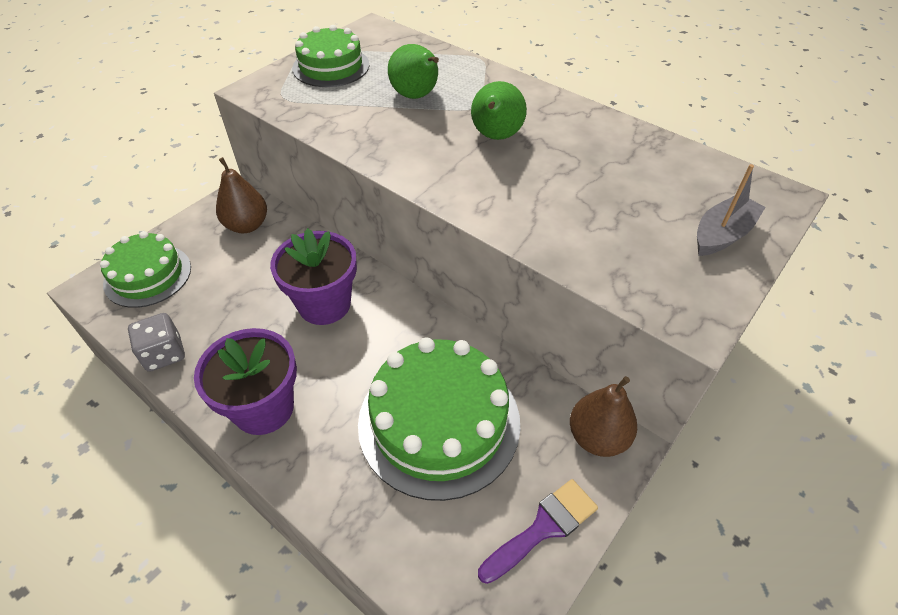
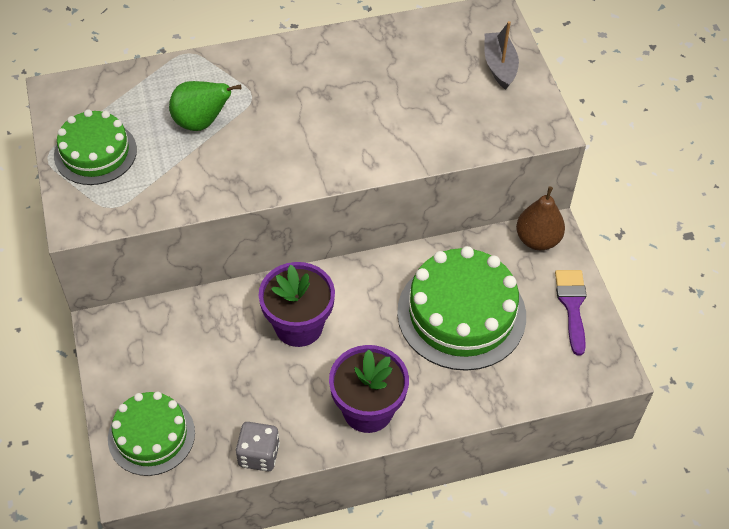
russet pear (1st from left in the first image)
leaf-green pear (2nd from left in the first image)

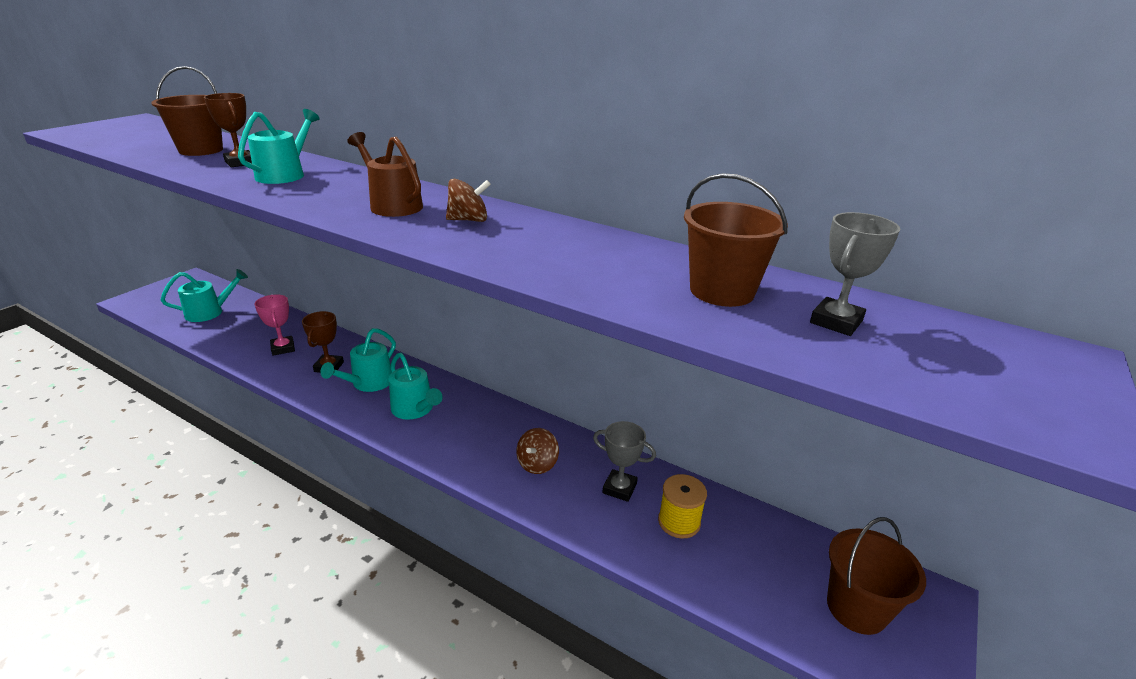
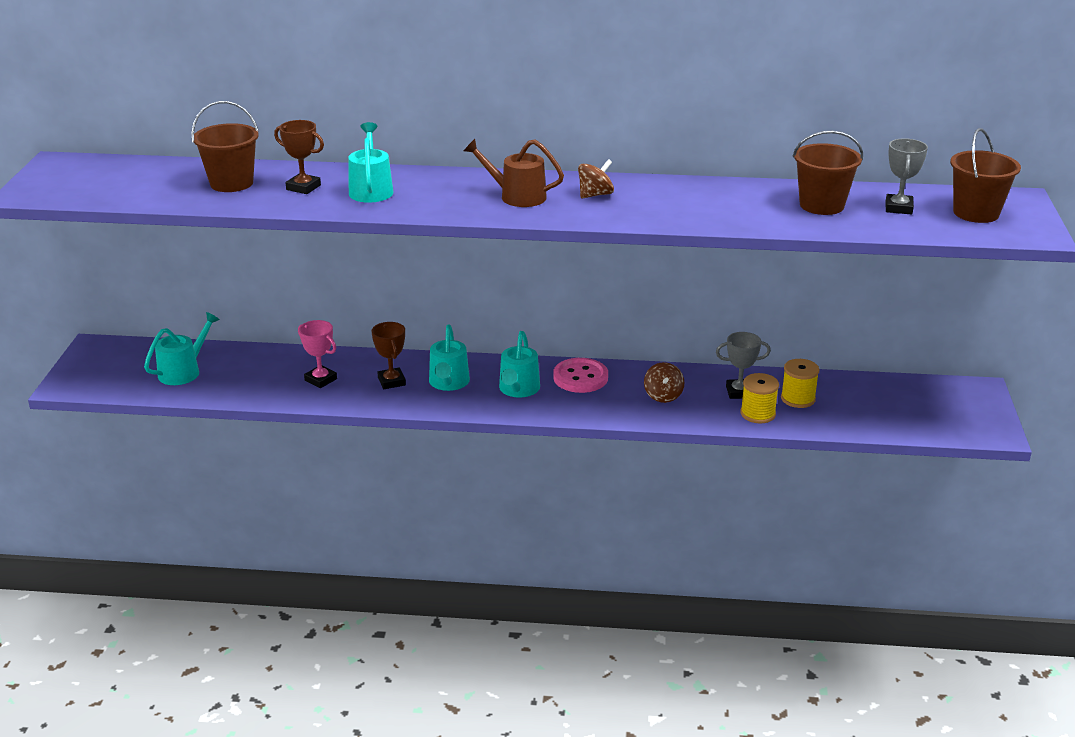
teal watering can (4th from left)
russet pail (3rd from left)
pink sewing button
bright yellow bobbin (1st from left)

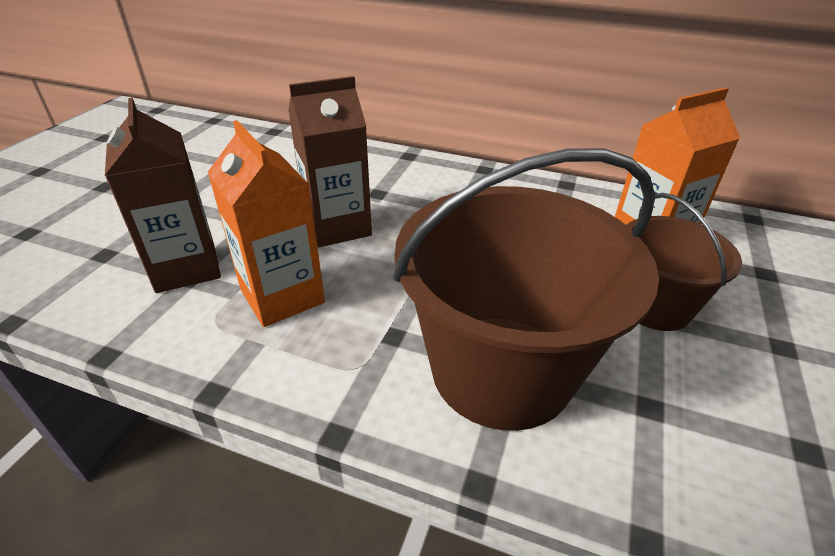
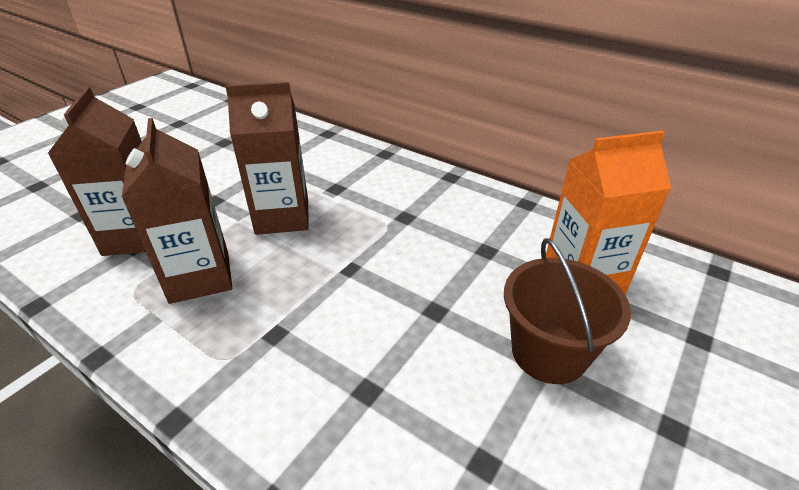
russet milk carton (2nd from left)
russet pail (1st from left in the first image)

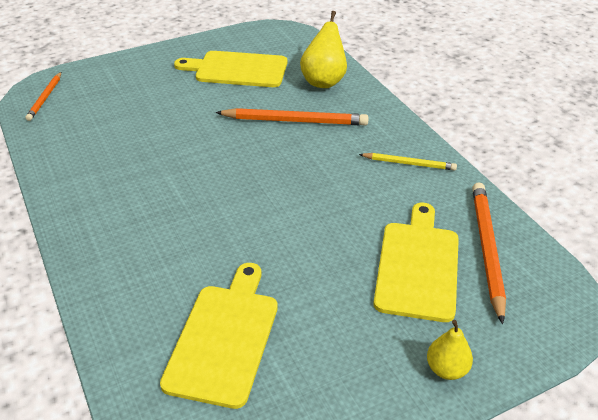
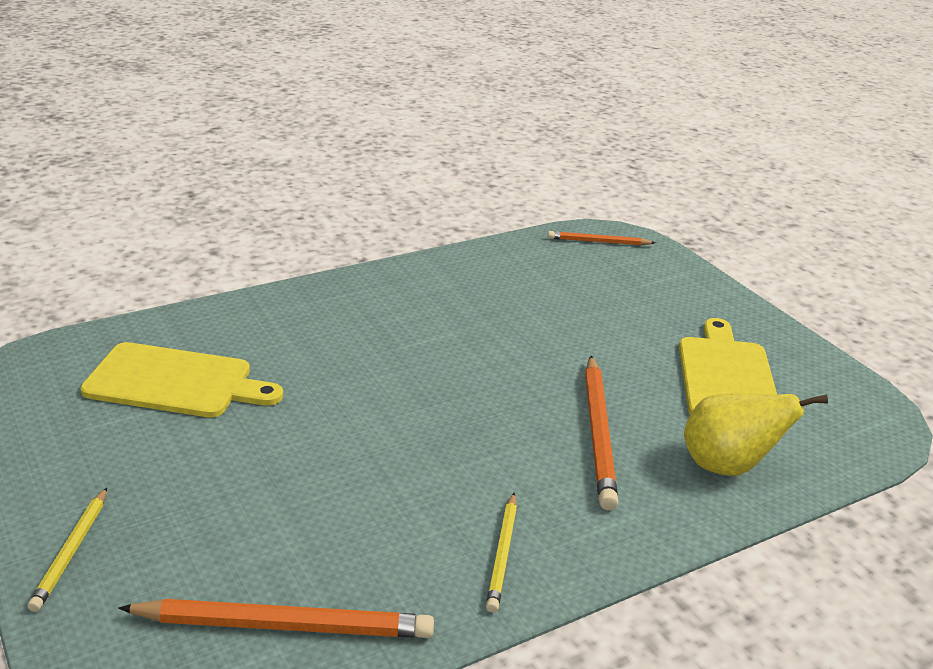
bright yellow chopping board (3rd from left in the first image)
bright yellow lead pencil (1st from left)

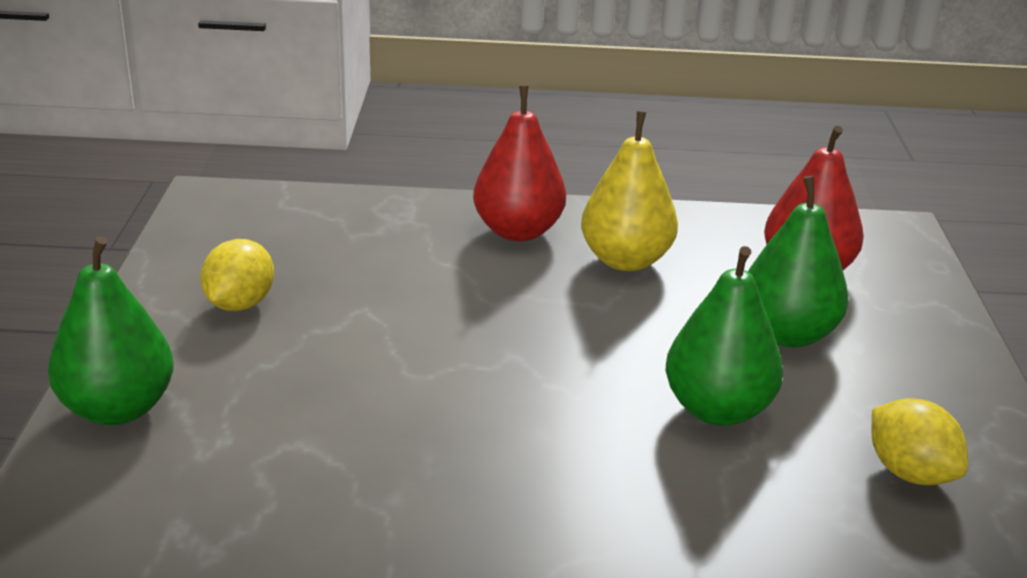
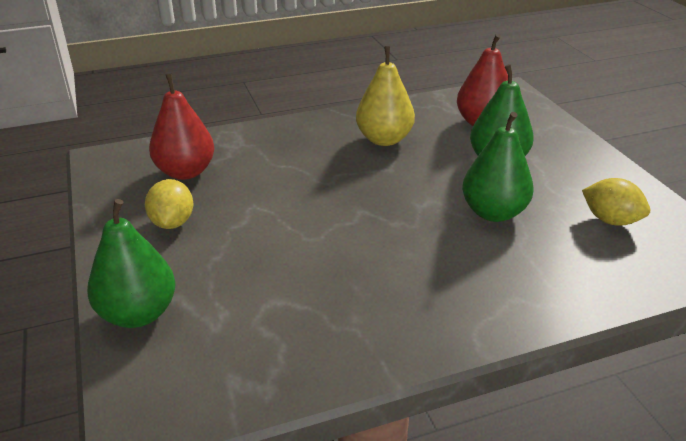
crimson pear (1st from left)

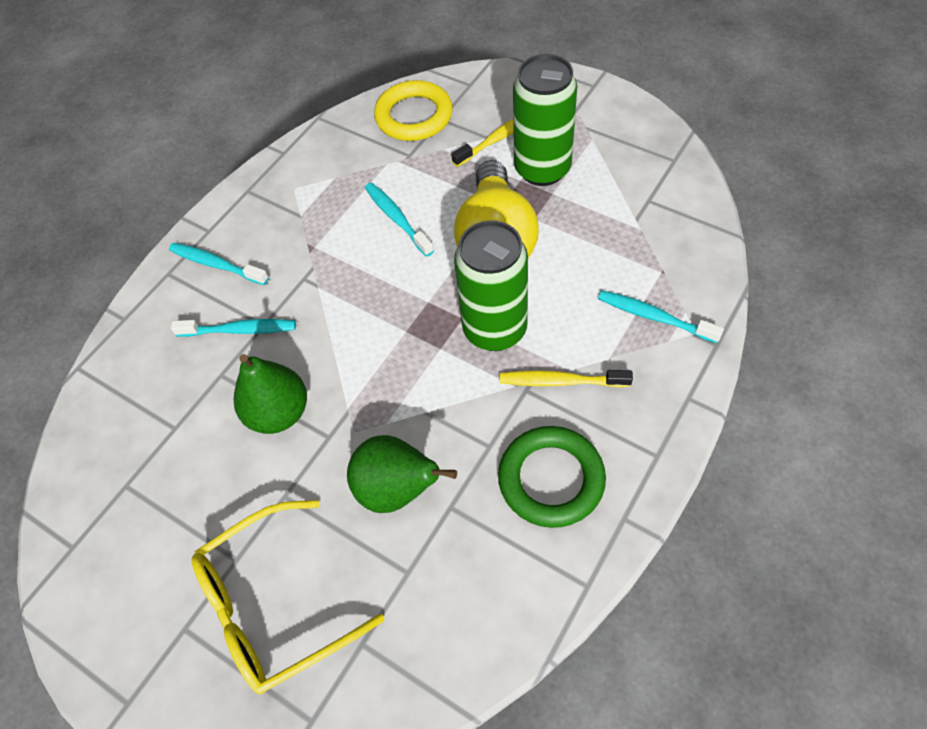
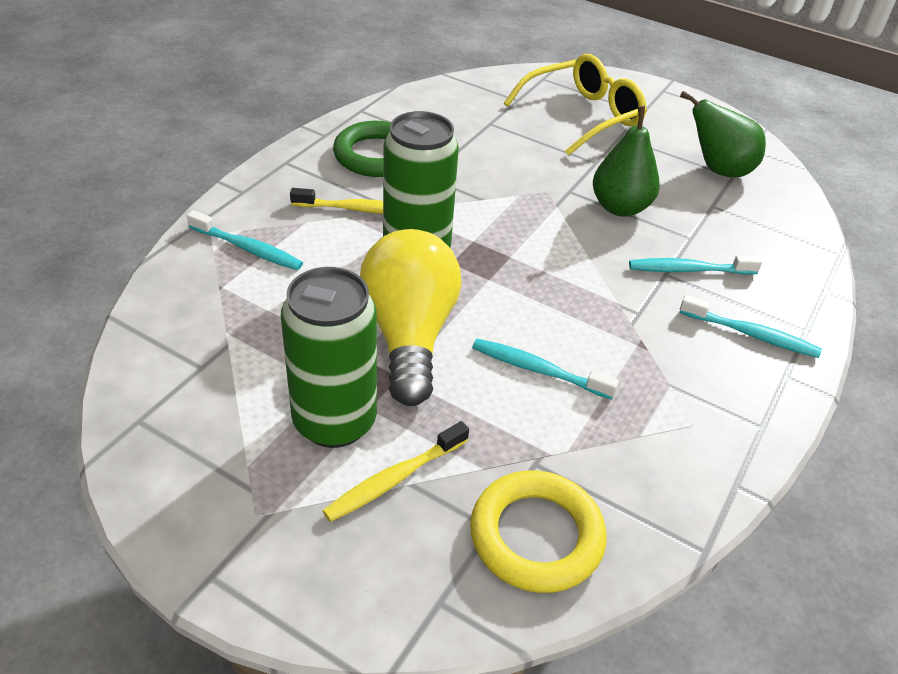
leaf-green pear (2nd from left)
teal dental brush (2nd from left)

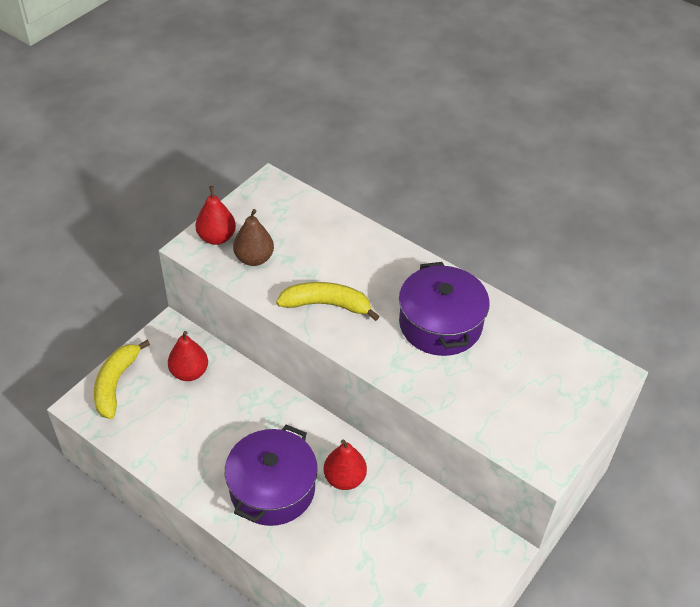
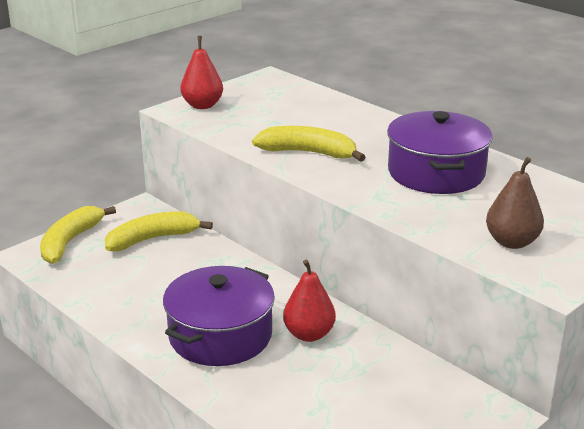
bright yellow banana fruit (2nd from left)
russet pear

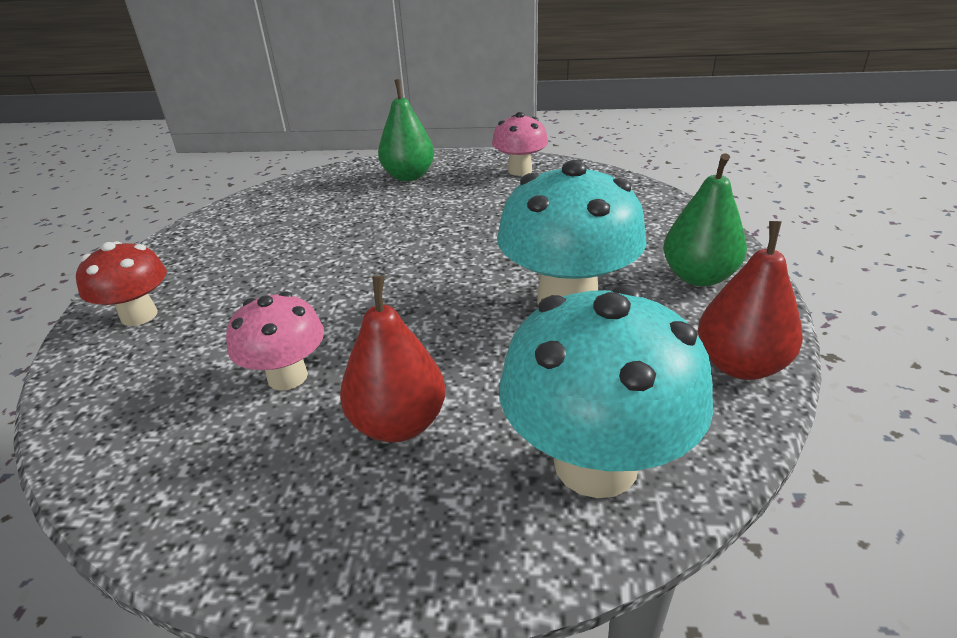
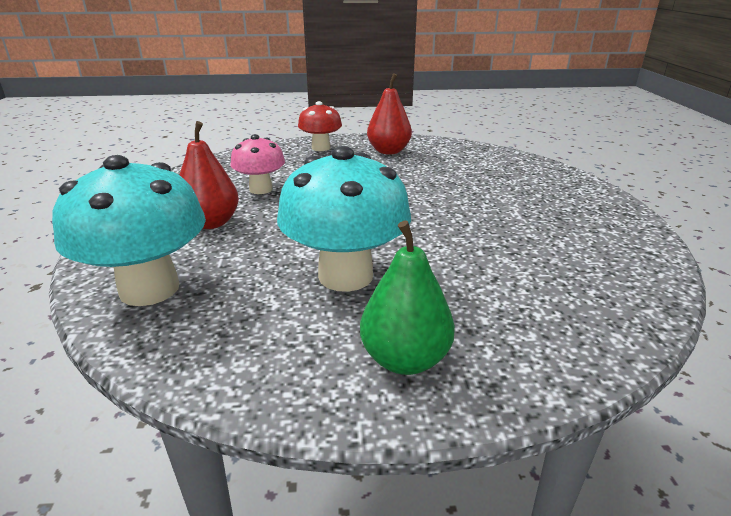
leaf-green pear (1st from left in the first image)
pink mushroom (2nd from left in the first image)
crimson pear (2nd from left)

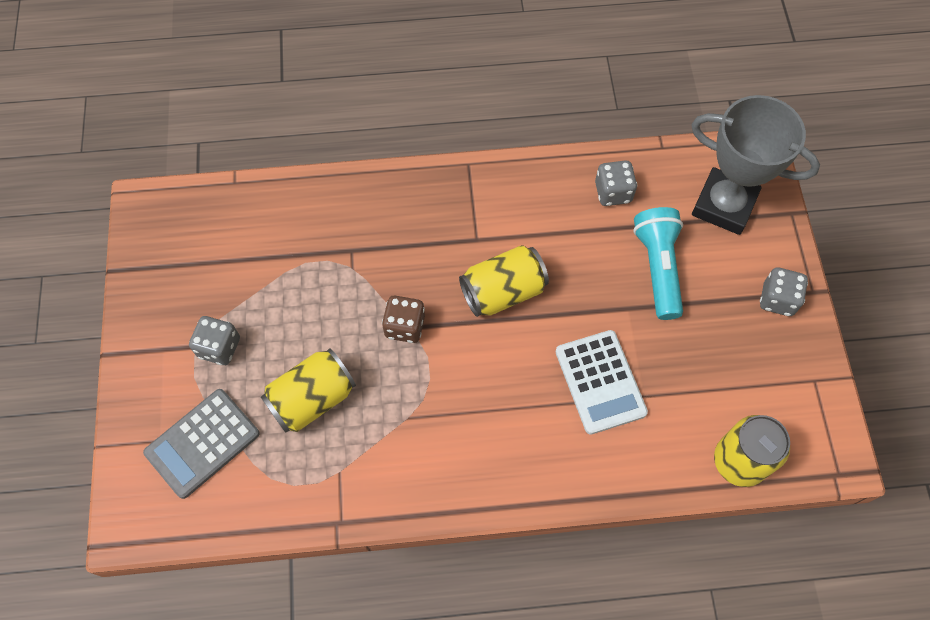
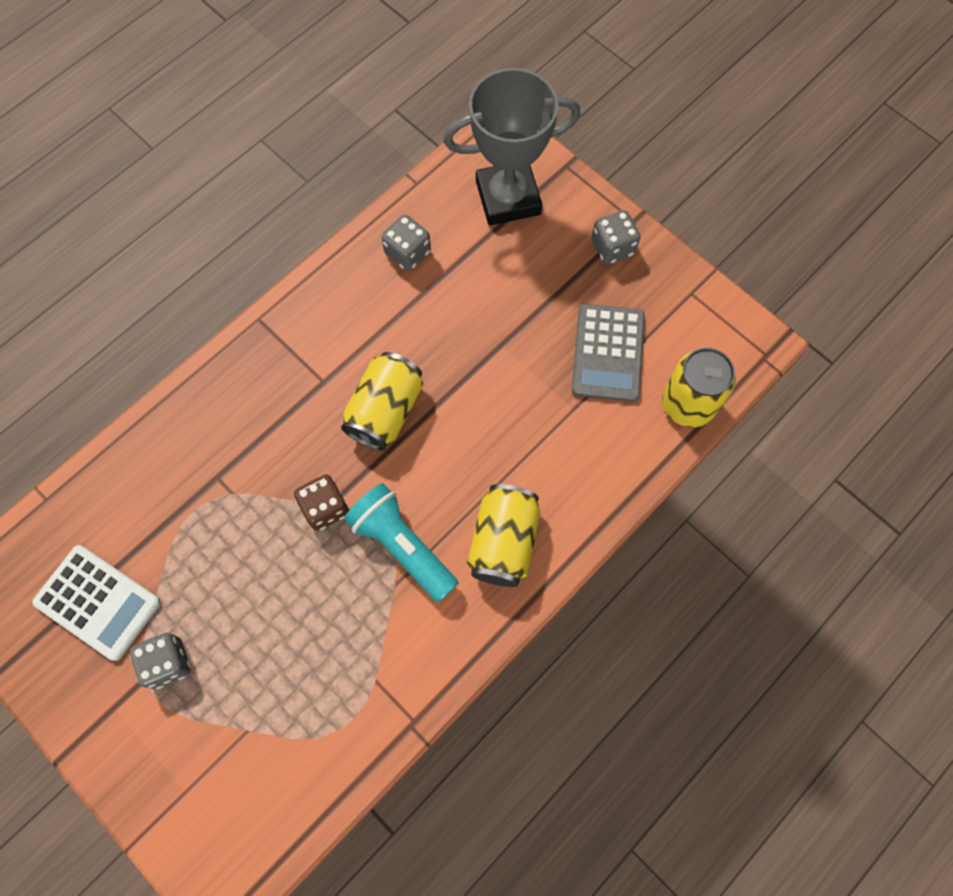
ash-grey calculator
bright yellow tin (2nd from left)
snow-white calculator
teal pocket torch

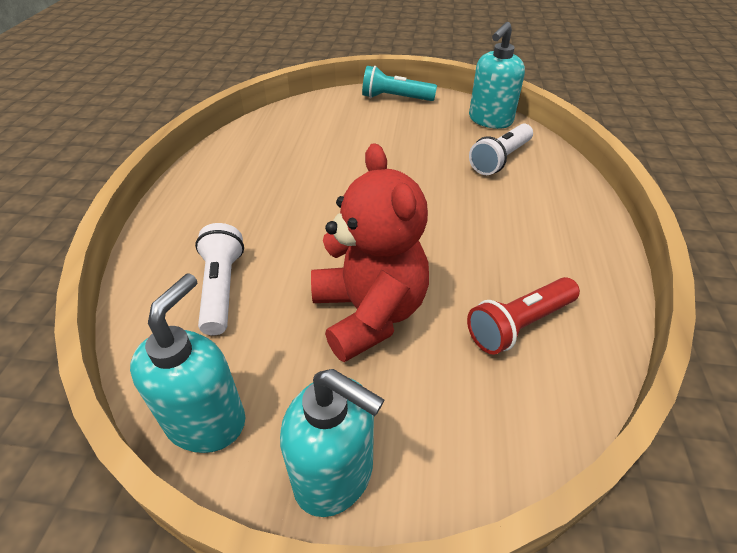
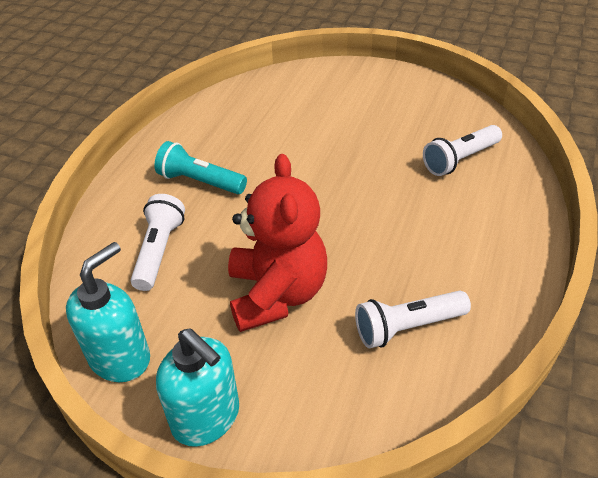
teal pocket torch
snow-white pocket torch (2nd from left)
teal soap dispenser (3rd from left in the first image)

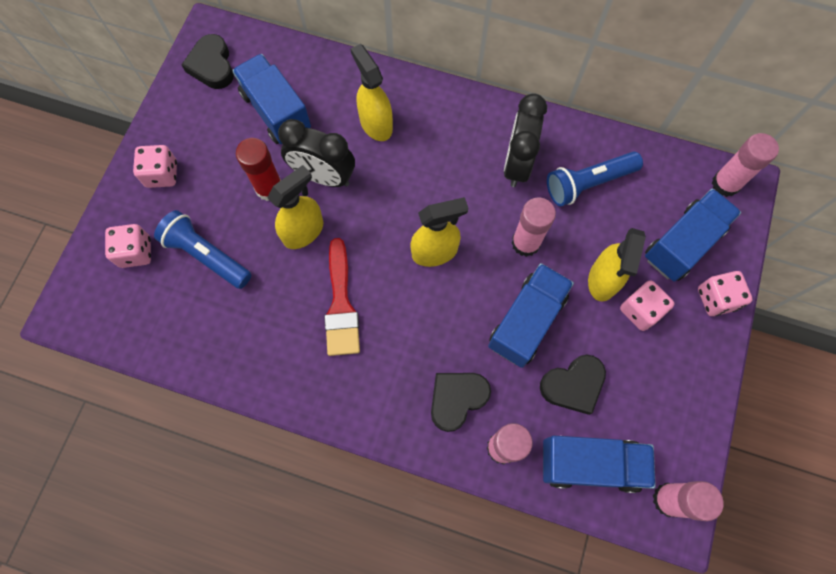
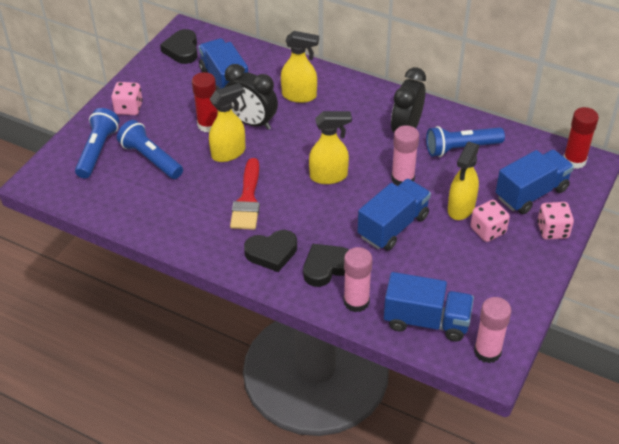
blue pocket torch (1st from left)
bright yellow spray bottle (2nd from left)
ebony heart shape (2nd from left)
crimson stick of glue (2nd from left)

